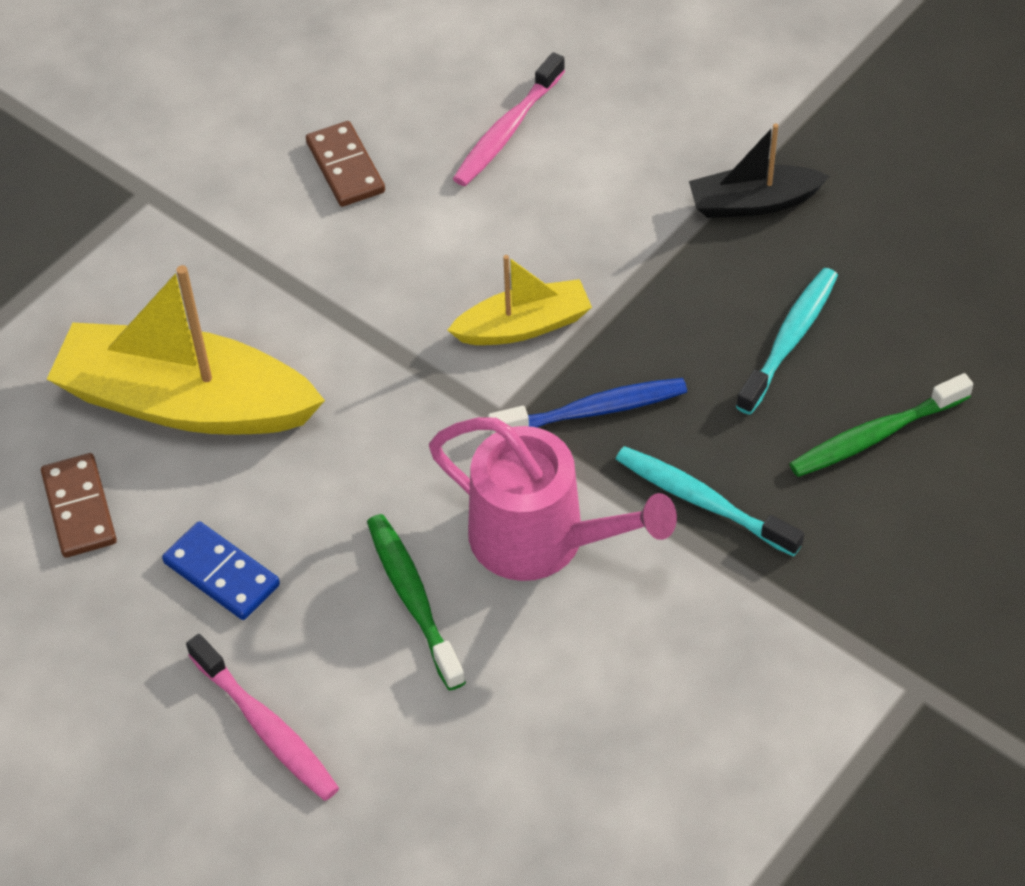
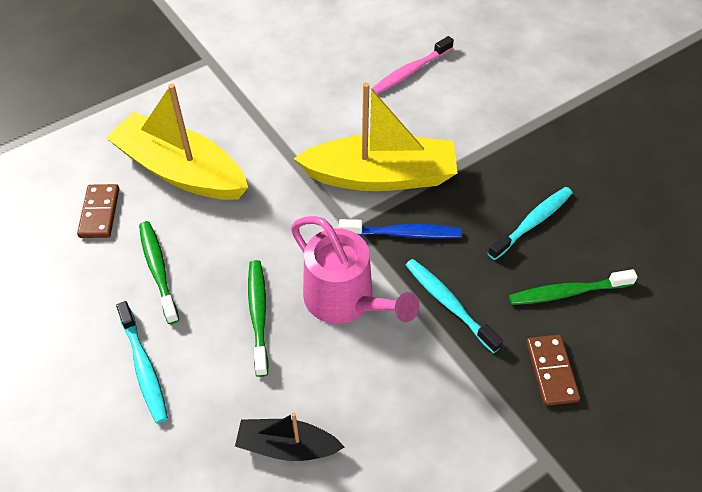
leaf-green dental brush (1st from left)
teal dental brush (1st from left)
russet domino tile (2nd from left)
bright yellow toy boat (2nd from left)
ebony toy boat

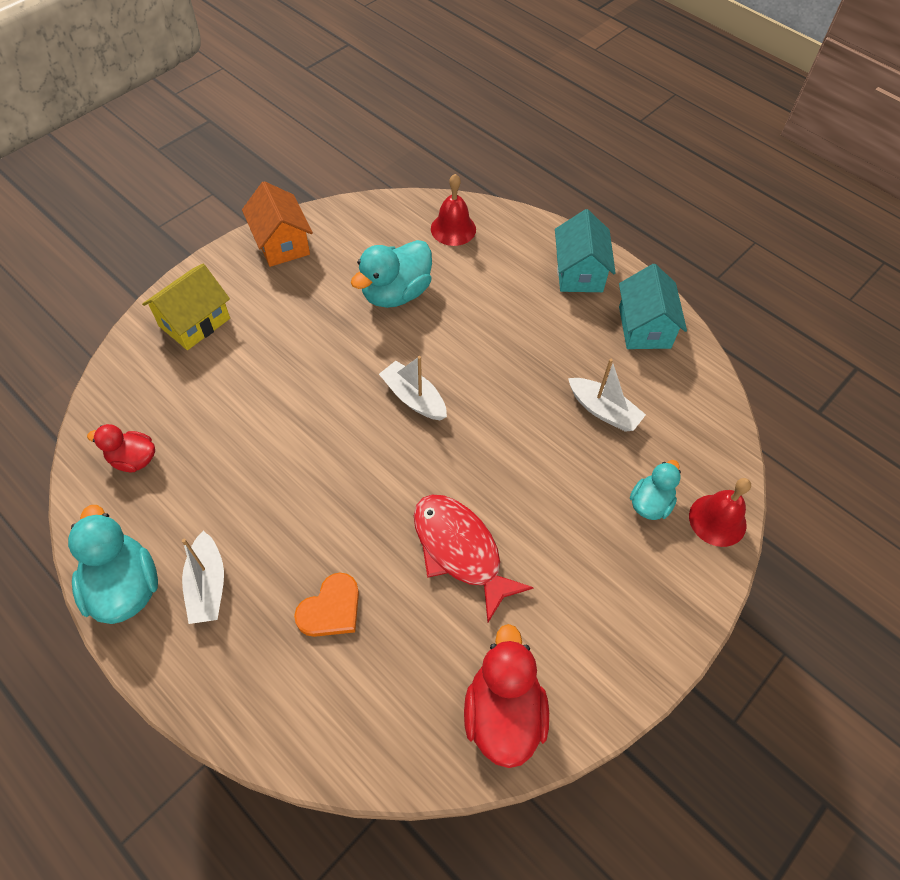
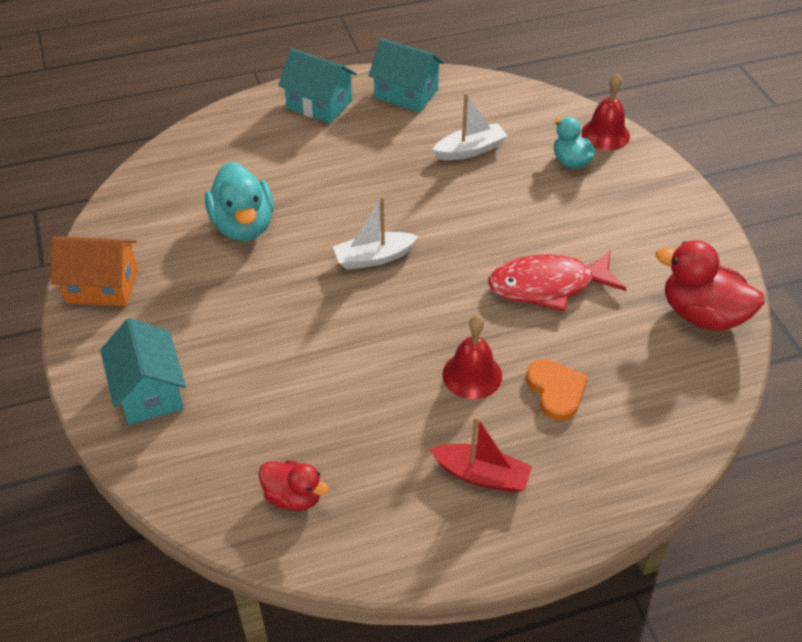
teal duck (1st from left in the first image)
crimson duck (1st from left)
teal house (1st from left)
crimson toy boat
crimson bell (1st from left)

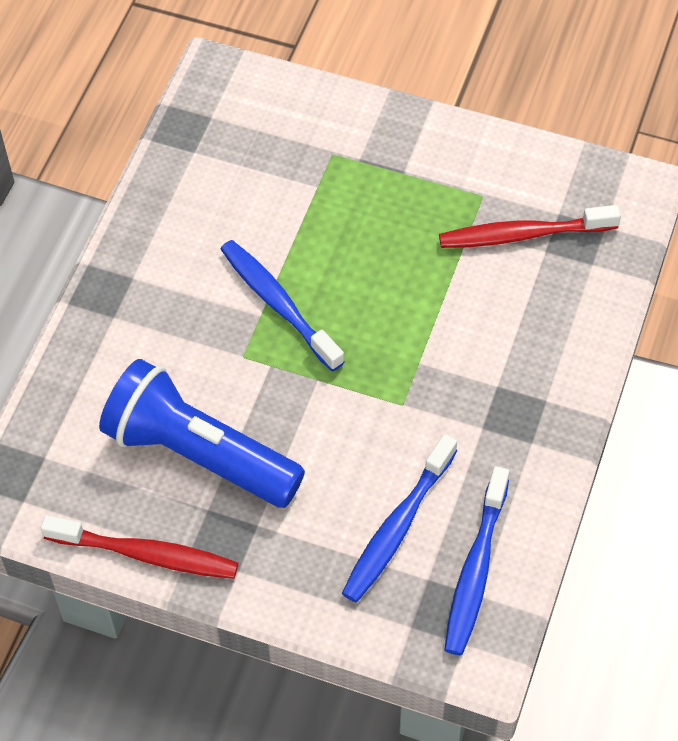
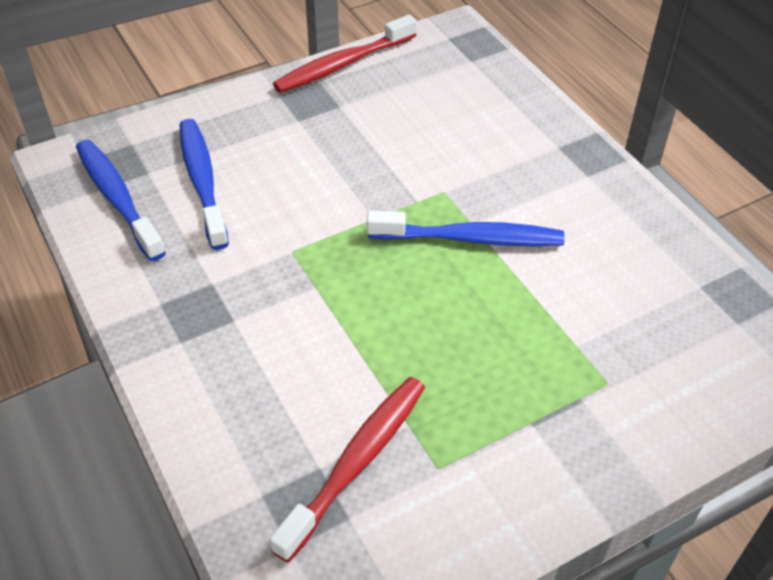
blue pocket torch

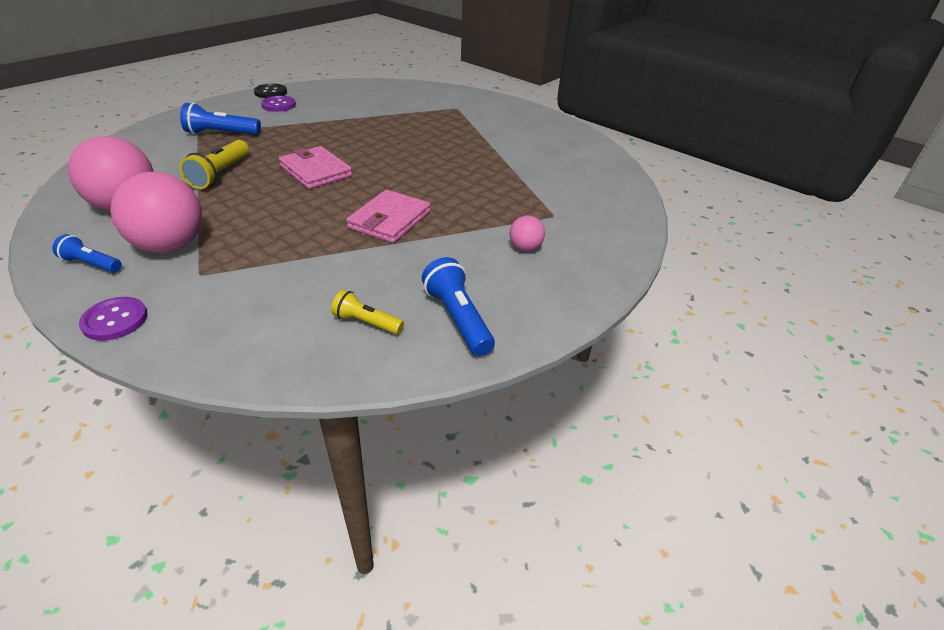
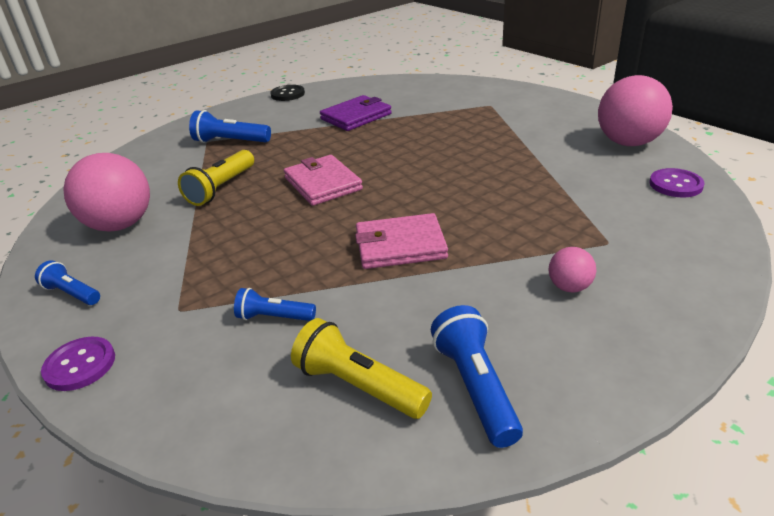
pink sphere (3rd from left)
royal purple sewing button (2nd from left)
bright yellow pocket torch (2nd from left)
pink card wallet (2nd from left)
blue pocket torch (3rd from left)
royal purple card wallet

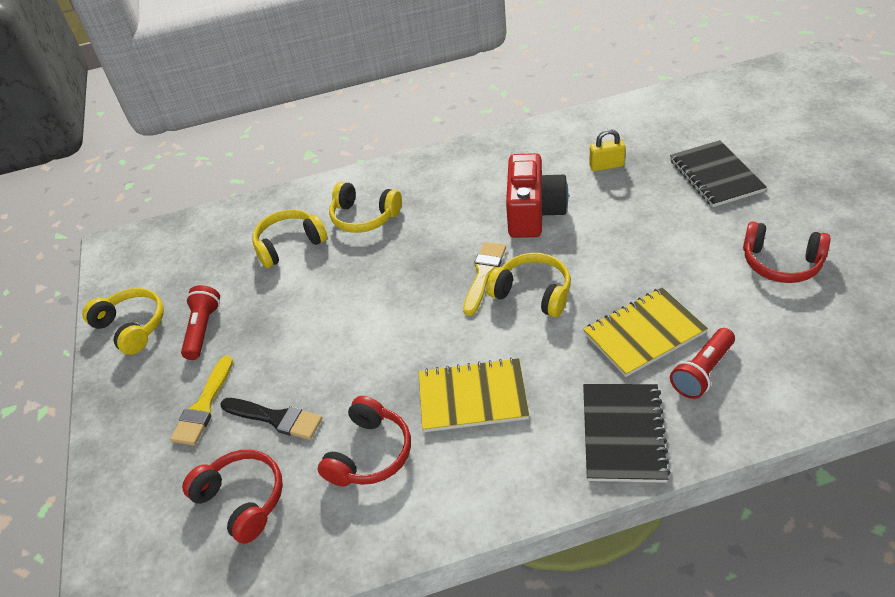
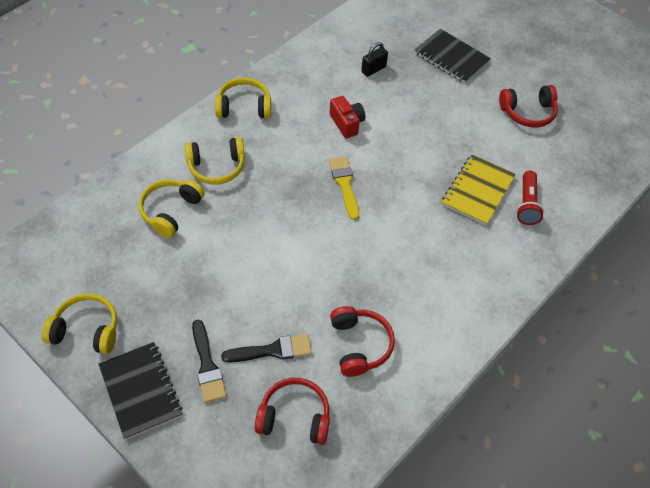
ebony paint brush (1st from left)
crimson pocket torch (1st from left in the first image)
bright yellow notebook (1st from left in the first image)
bright yellow over-ear headphones (4th from left)
crimson camera
ebony notebook (1st from left)
ebony small lock

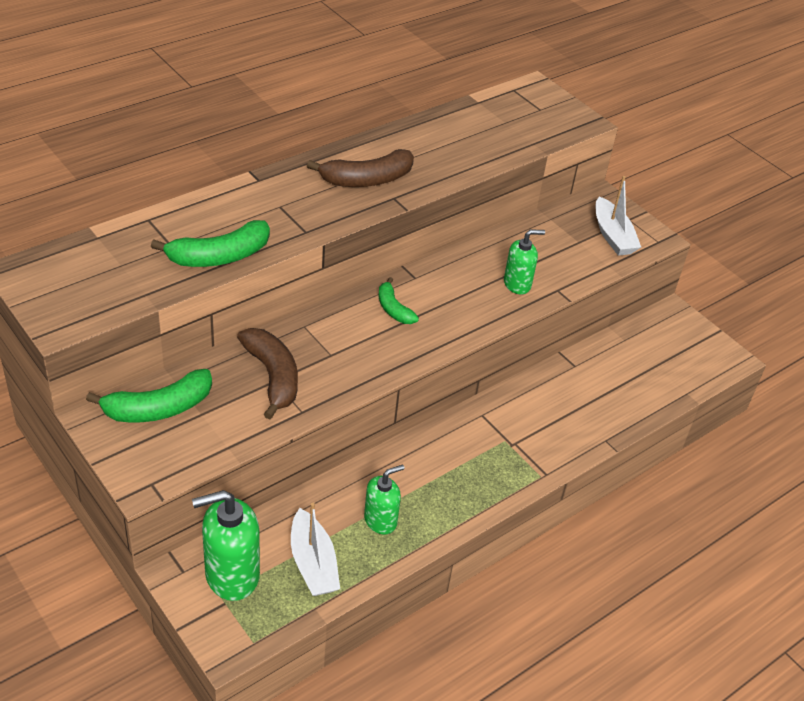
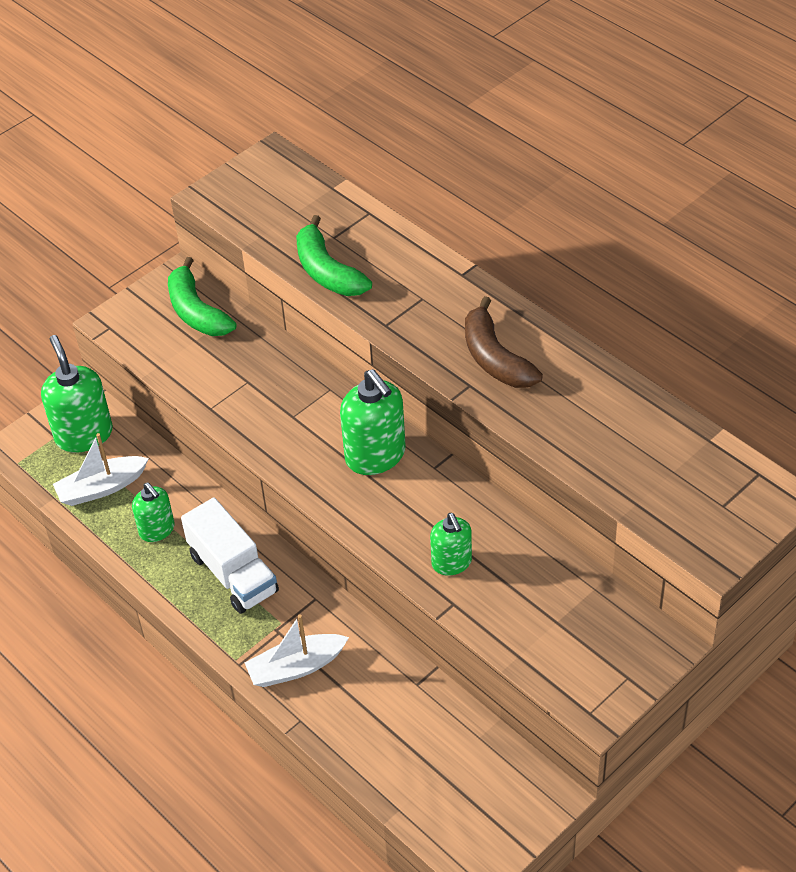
russet banana fruit (1st from left in the first image)
leaf-green soap dispenser (3rd from left)
snow-white toy boat (2nd from left)
snow-white toy truck

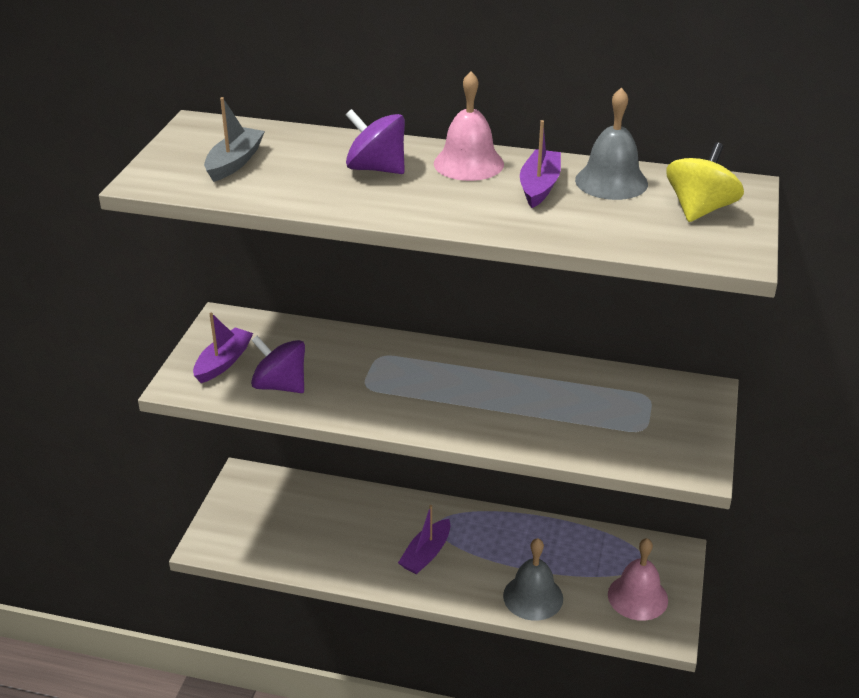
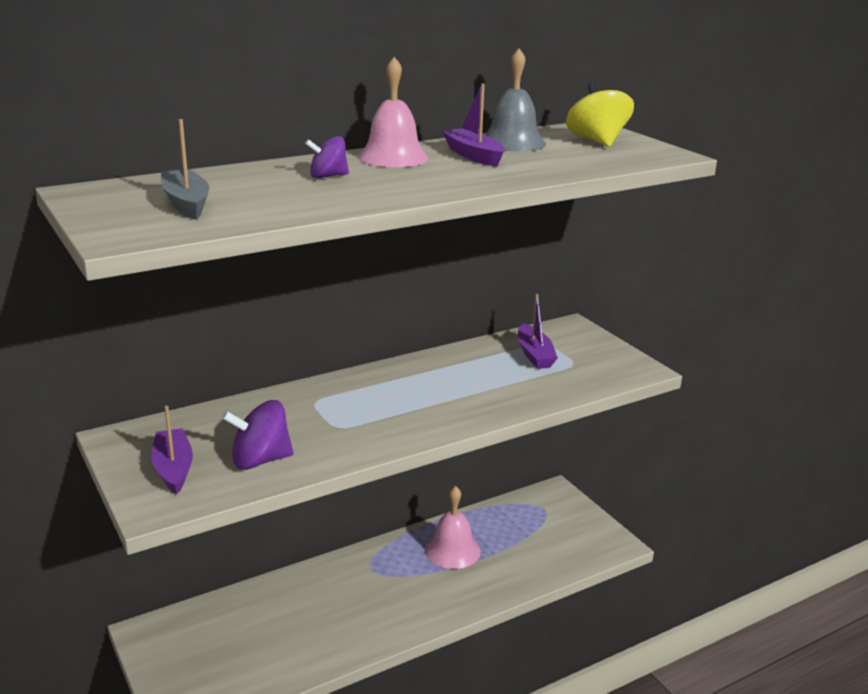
royal purple toy top (2nd from left)
royal purple toy boat (3rd from left)
ash-grey bell (1st from left in the first image)
pink bell (2nd from left)

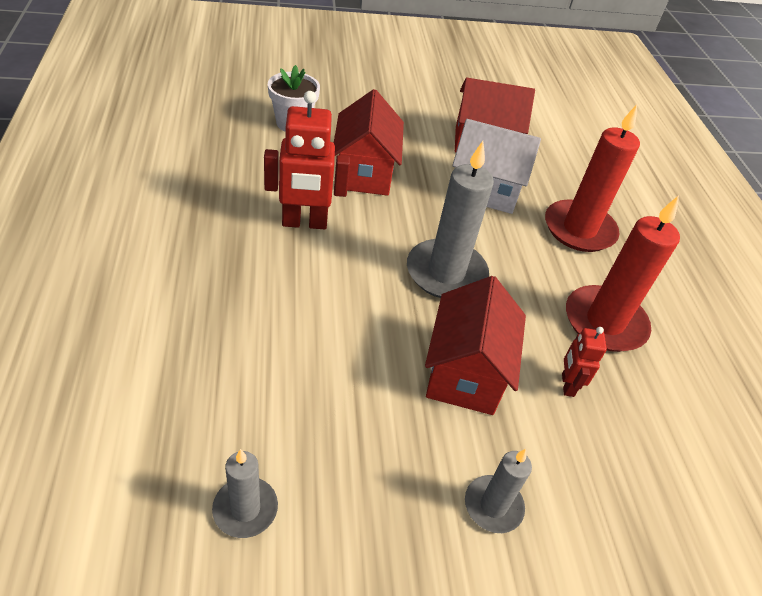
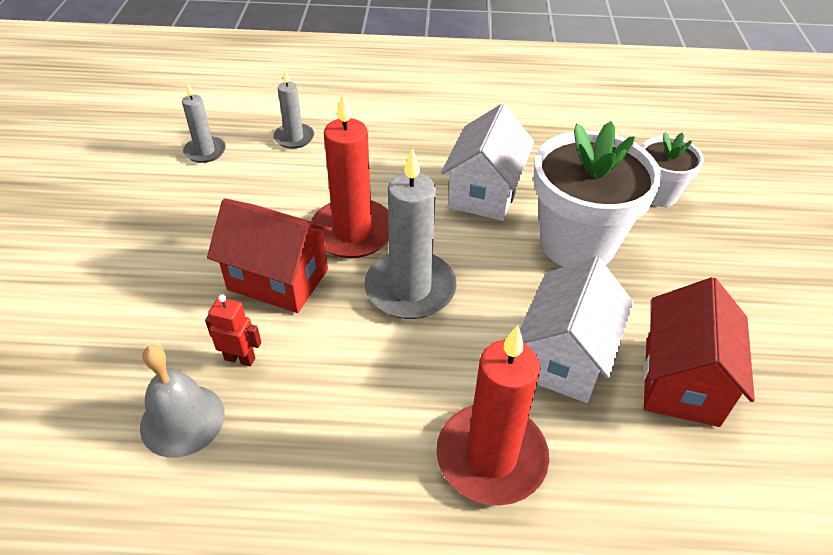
snow-white house (1st from left)
snow-white potted plant (1st from left)
ash-grey candle (2nd from left)
crimson candle (1st from left)
ash-grey bell

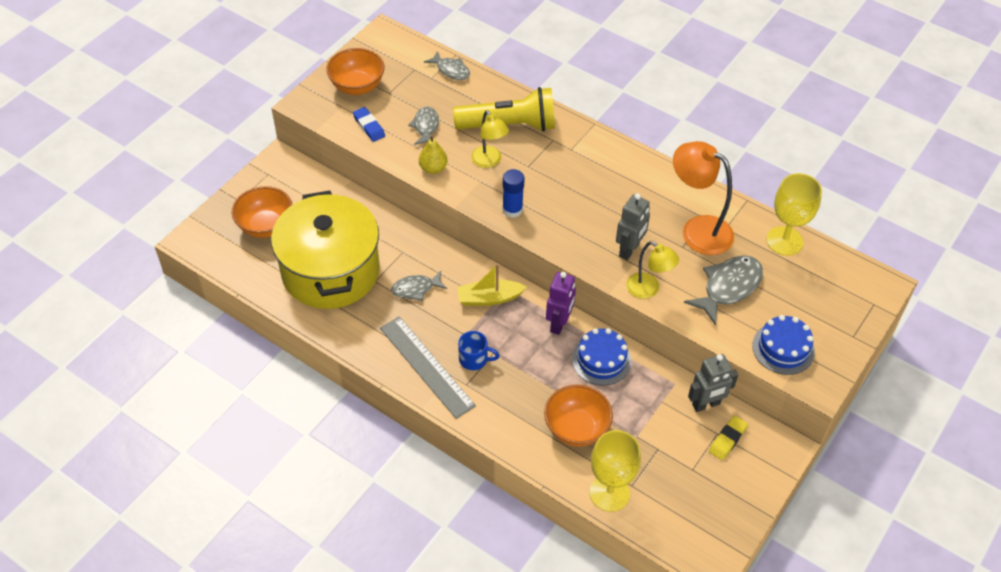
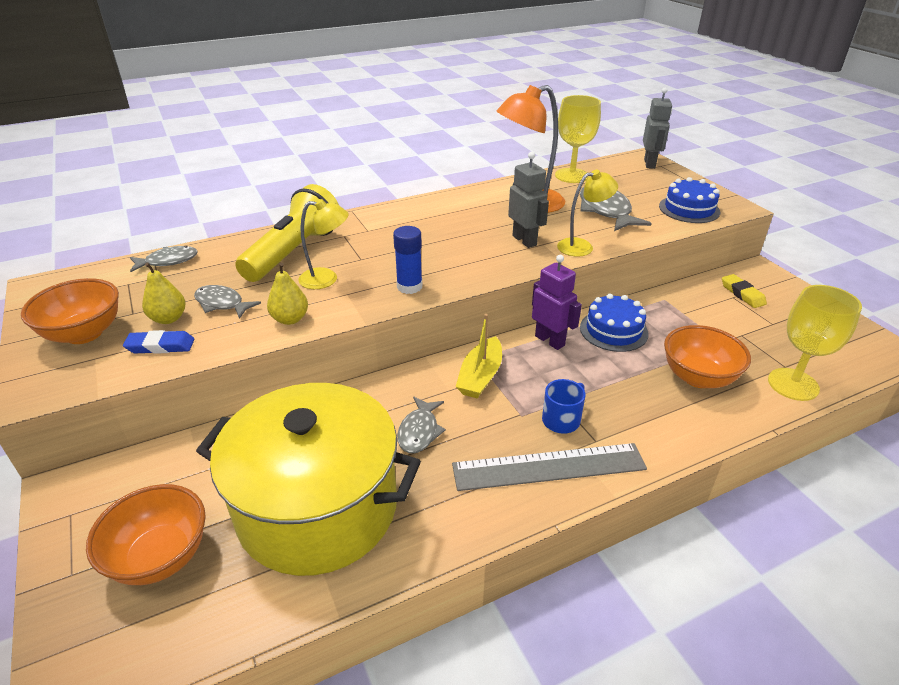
ash-grey toy robot (2nd from left)
bright yellow pear (1st from left)

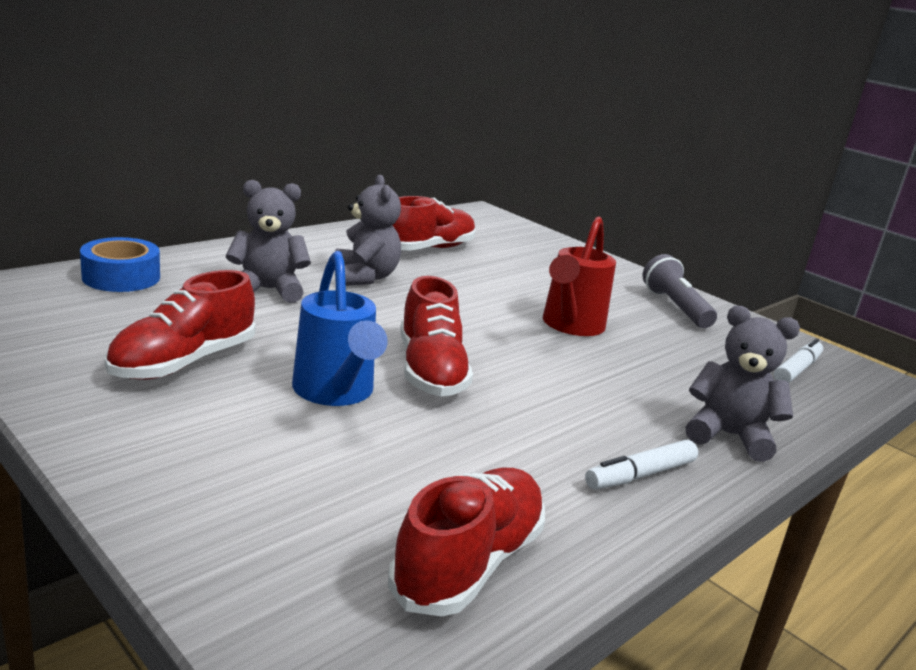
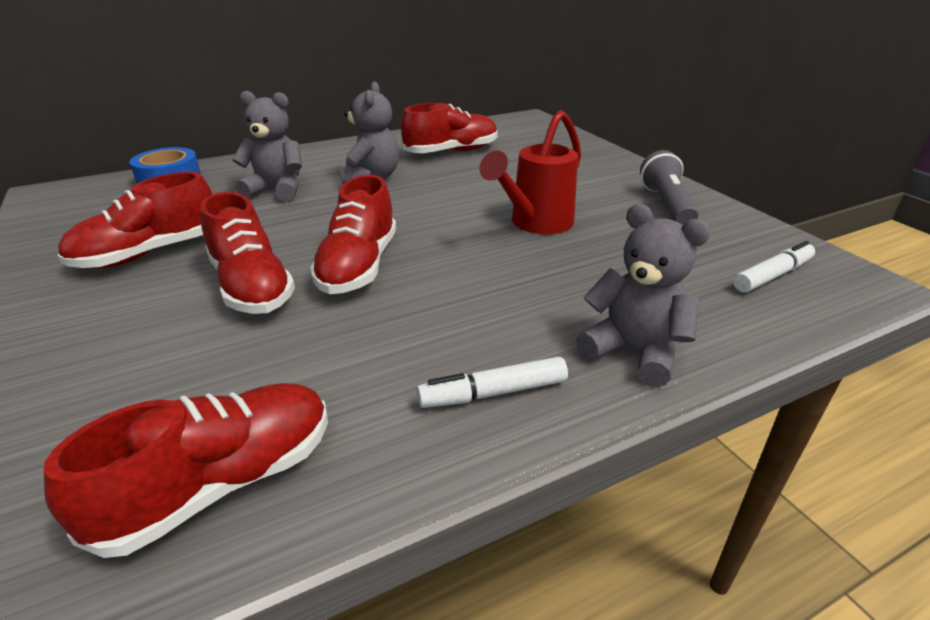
crimson lace-up shoe (3rd from left)

